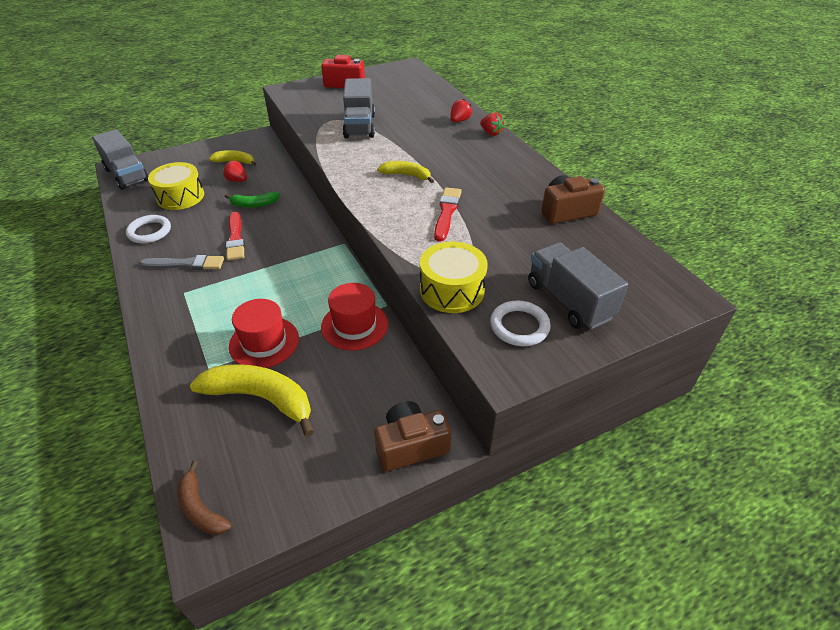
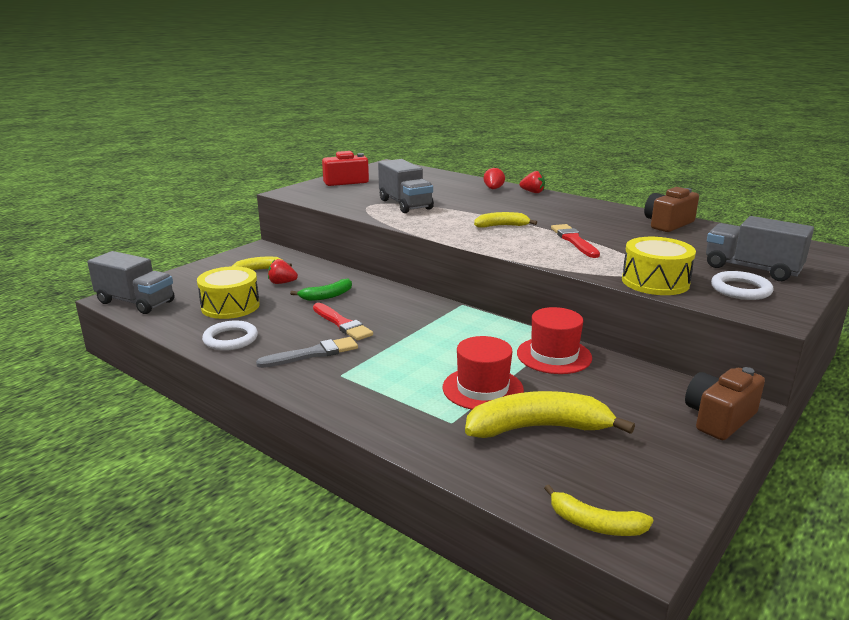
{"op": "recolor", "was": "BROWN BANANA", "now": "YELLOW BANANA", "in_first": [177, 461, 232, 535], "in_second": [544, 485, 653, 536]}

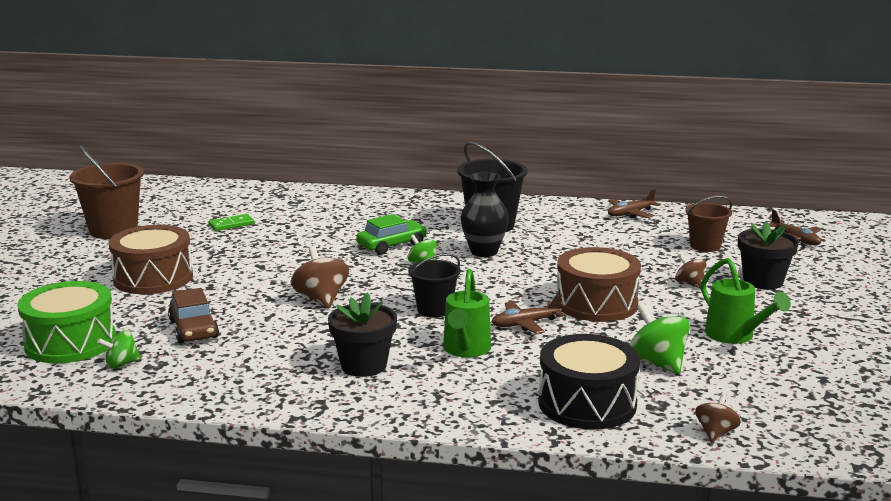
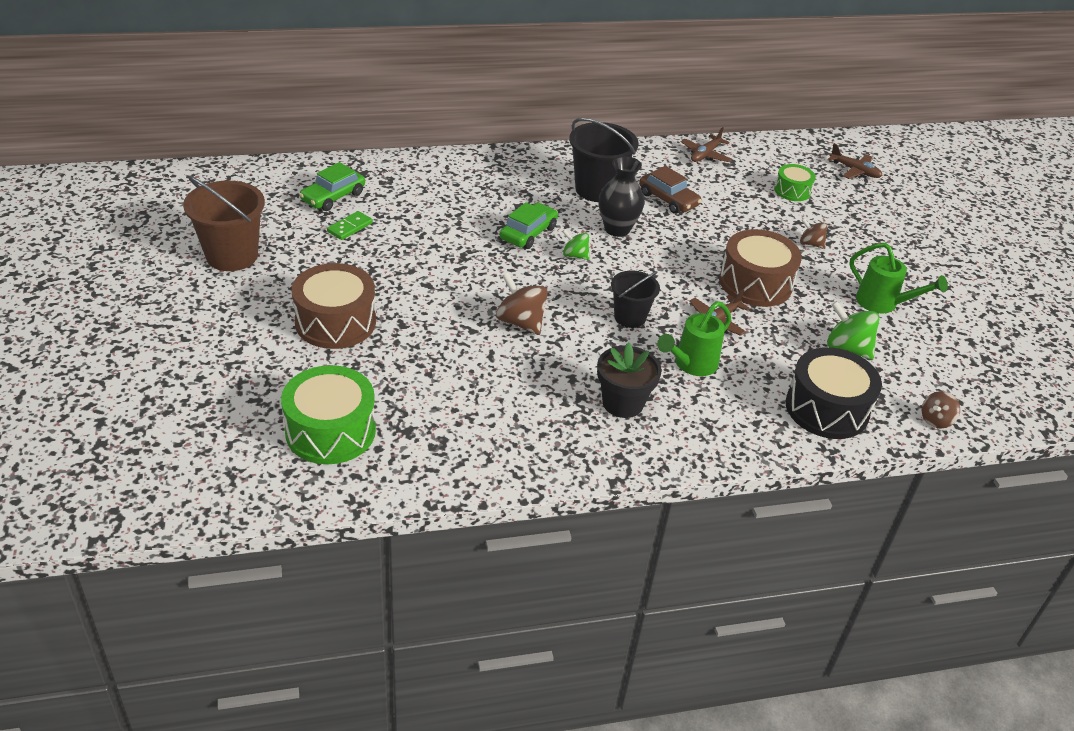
{"op": "delete", "was": "GREEN SPINNING TOP", "in_first": [97, 330, 141, 369]}
{"op": "move", "was": "BROWN CAR", "in_first": [168, 288, 219, 343], "in_second": [639, 166, 702, 214]}
{"op": "rotate", "was": "GREEN WATERING CAN", "in_first": [443, 269, 491, 357], "in_second": [657, 301, 731, 376], "clockwise": 60}
{"op": "replace", "was": "BROWN BUCKET", "now": "GREEN DRUM", "in_first": [685, 196, 732, 252], "in_second": [774, 164, 816, 201]}
{"op": "rotate", "was": "BROWN SPINNING TOP", "in_first": [695, 392, 741, 442], "in_second": [922, 391, 960, 428], "clockwise": -135}
{"op": "delete", "was": "BLACK FLOWER POT", "in_first": [738, 222, 799, 290]}
{"op": "insert", "now": "GREEN CAR", "in_second": [299, 162, 365, 211]}

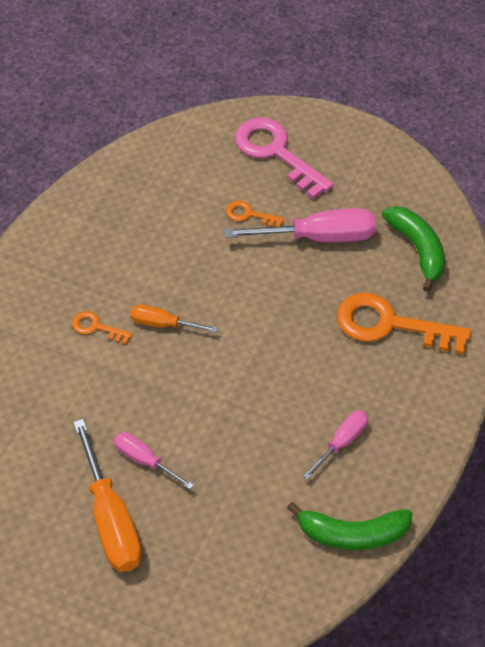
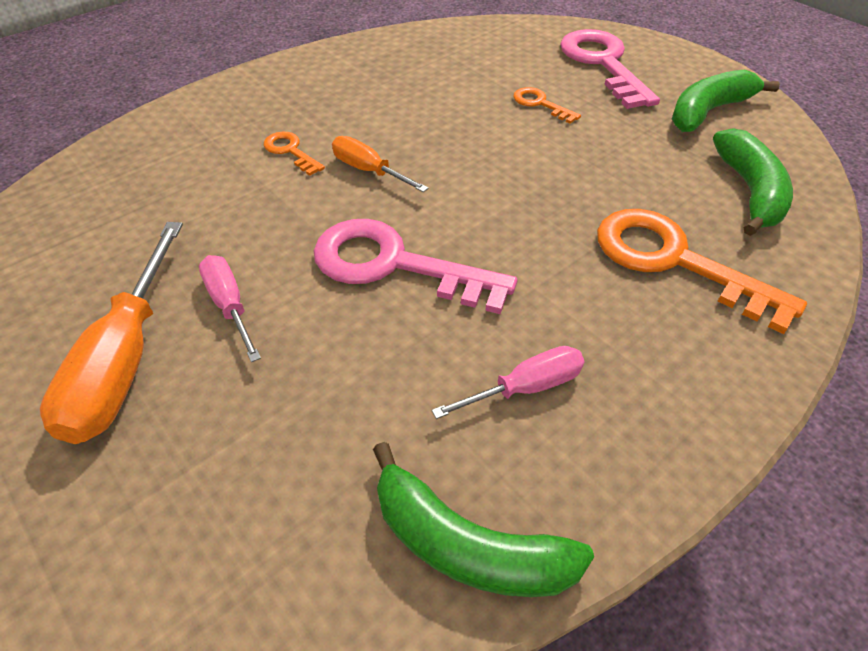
{"op": "delete", "was": "PINK SCREWDRIVER", "in_first": [225, 208, 376, 242]}
{"op": "insert", "now": "PINK KEY", "in_second": [314, 219, 517, 314]}
{"op": "insert", "now": "GREEN BANANA", "in_second": [672, 70, 780, 132]}

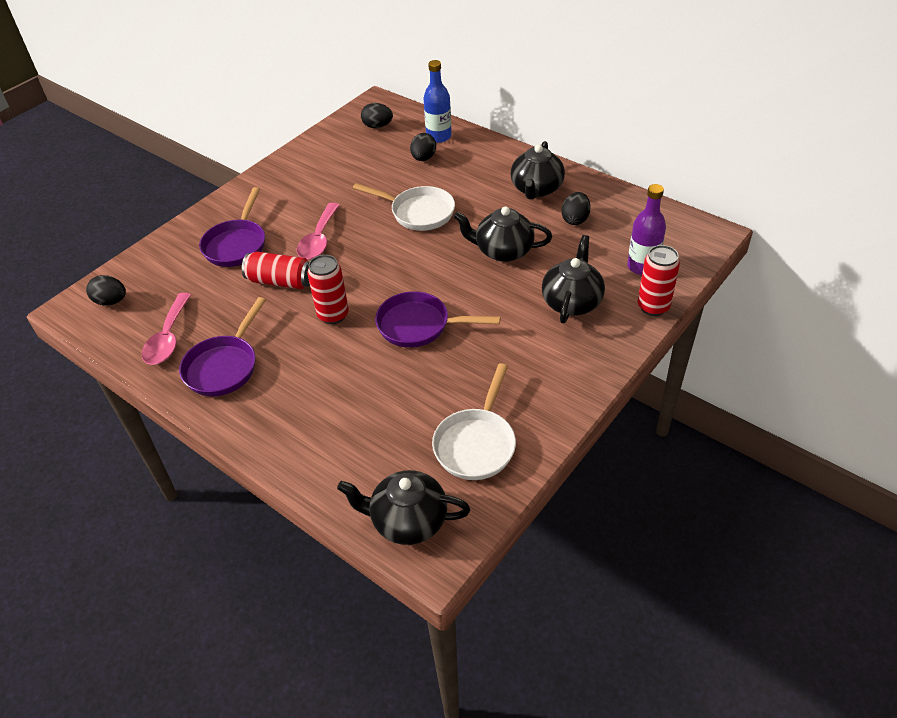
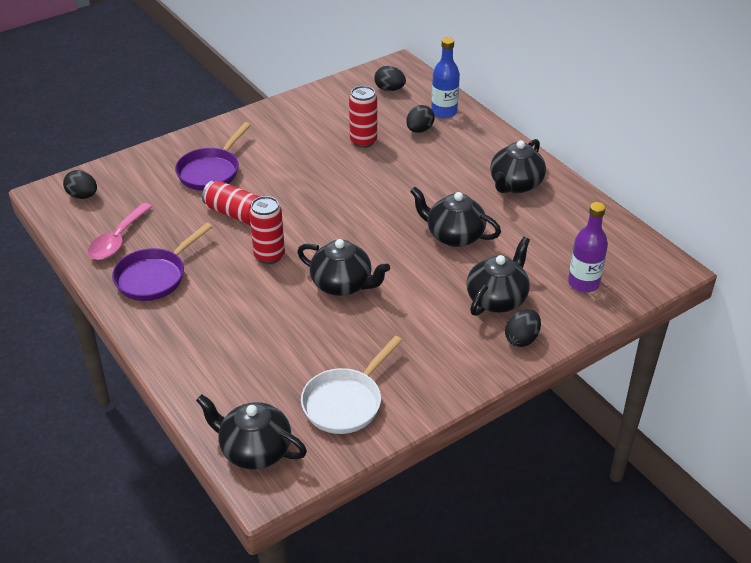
{"op": "delete", "was": "PINK SPOON", "in_first": [297, 203, 340, 260]}
{"op": "delete", "was": "WHITE PAN", "in_first": [353, 183, 455, 231]}
{"op": "replace", "was": "PURPLE PAN", "now": "BLACK TEAPOT", "in_first": [375, 291, 501, 348], "in_second": [297, 239, 390, 296]}
{"op": "move", "was": "BLACK EGG", "in_first": [562, 192, 590, 225], "in_second": [505, 309, 541, 347]}
{"op": "move", "was": "RED CAN", "in_first": [637, 245, 680, 316], "in_second": [349, 86, 377, 148]}

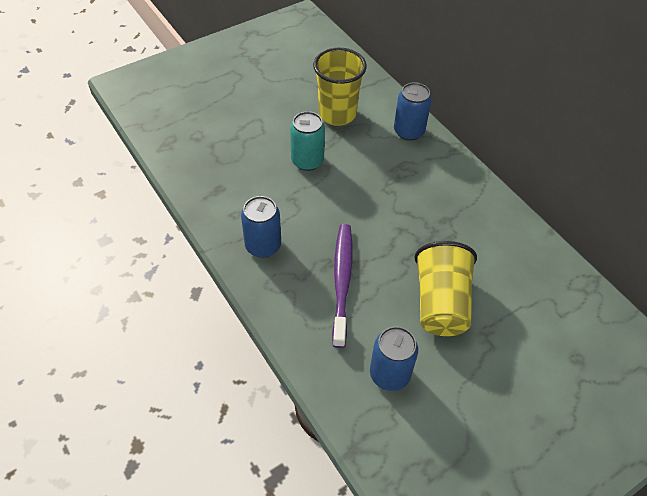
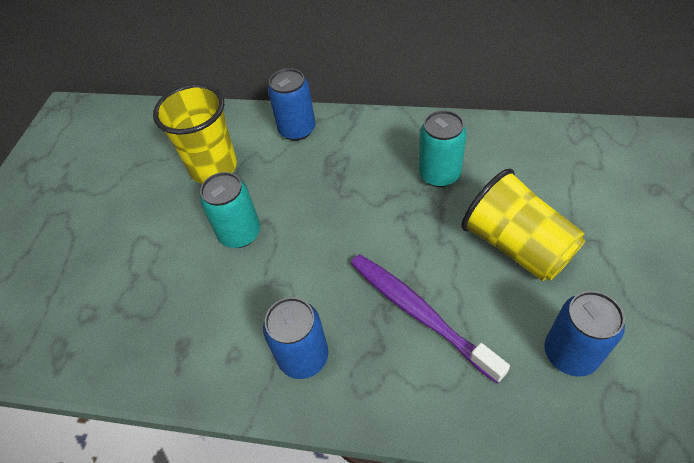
{"op": "insert", "now": "TURQUOISE CAN", "in_second": [418, 110, 467, 187]}

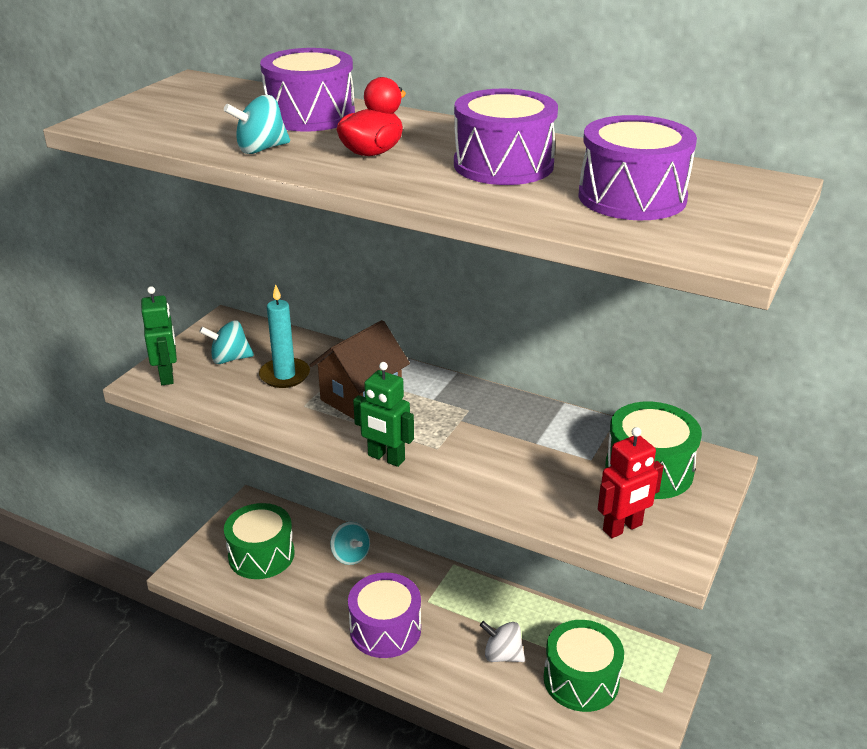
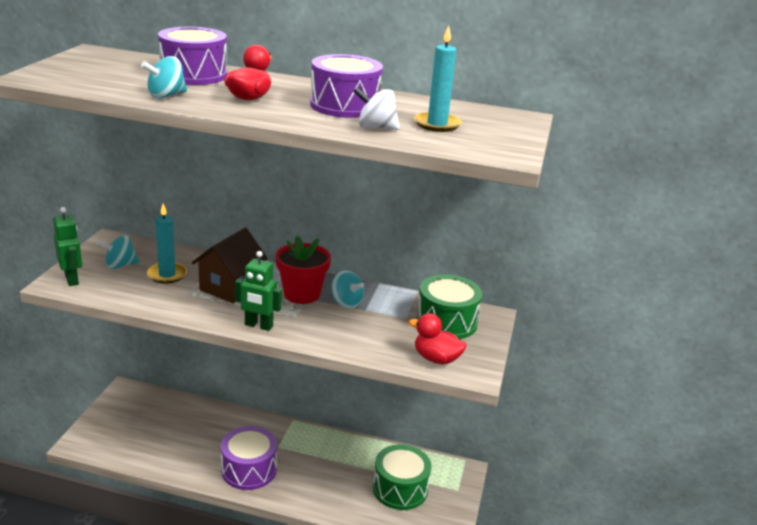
{"op": "delete", "was": "GREEN DRUM", "in_first": [224, 503, 295, 579]}
{"op": "move", "was": "TURQUOISE SPINNING TOP", "in_first": [330, 522, 370, 565], "in_second": [331, 270, 364, 309]}
{"op": "move", "was": "WHITE SPINNING TOP", "in_first": [480, 621, 525, 662], "in_second": [353, 87, 400, 130]}
{"op": "replace", "was": "PURPLE DRUM", "now": "TURQUOISE CANDLE", "in_first": [579, 115, 697, 220], "in_second": [414, 25, 462, 132]}
{"op": "replace", "was": "RED ROBOT", "now": "RED DUCK", "in_first": [598, 427, 664, 538], "in_second": [409, 313, 467, 364]}
{"op": "insert", "now": "RED FLOWER POT", "in_second": [276, 236, 331, 304]}

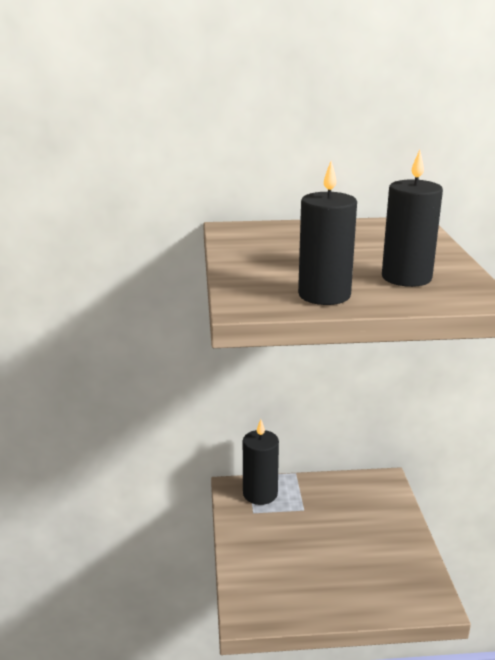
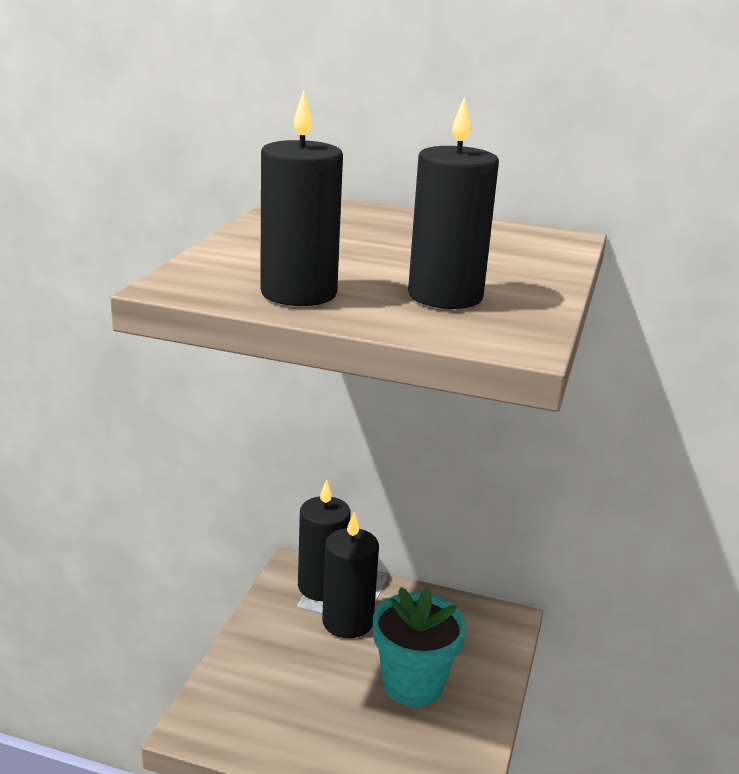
{"op": "insert", "now": "BLACK CANDLE", "in_second": [322, 512, 379, 638]}
{"op": "insert", "now": "TURQUOISE FLOWER POT", "in_second": [373, 587, 466, 707]}

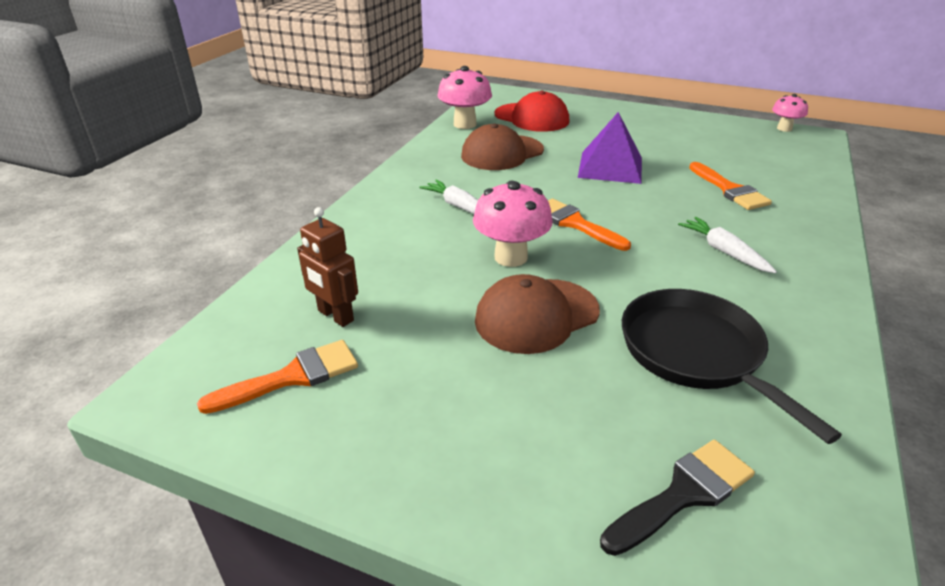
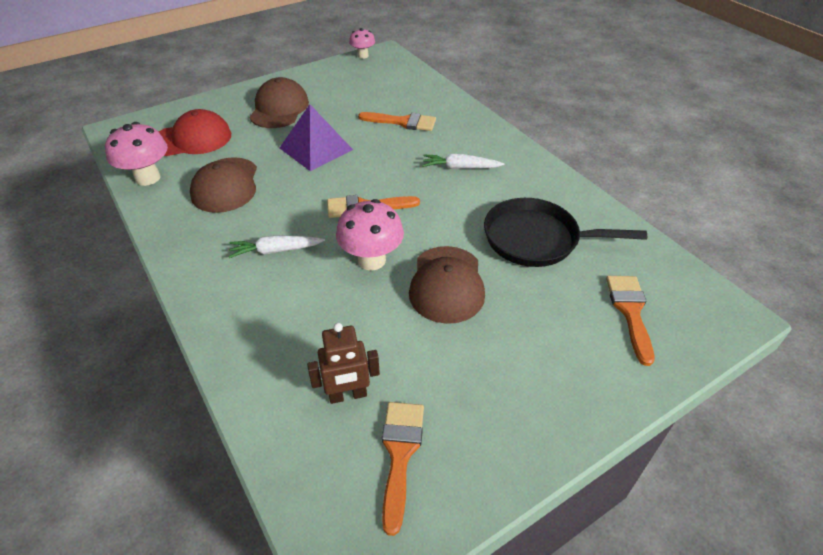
{"op": "recolor", "was": "BLACK BRUSH", "now": "ORANGE BRUSH", "in_first": [600, 440, 755, 556], "in_second": [606, 276, 654, 366]}
{"op": "insert", "now": "BROWN CAP", "in_second": [249, 77, 309, 128]}

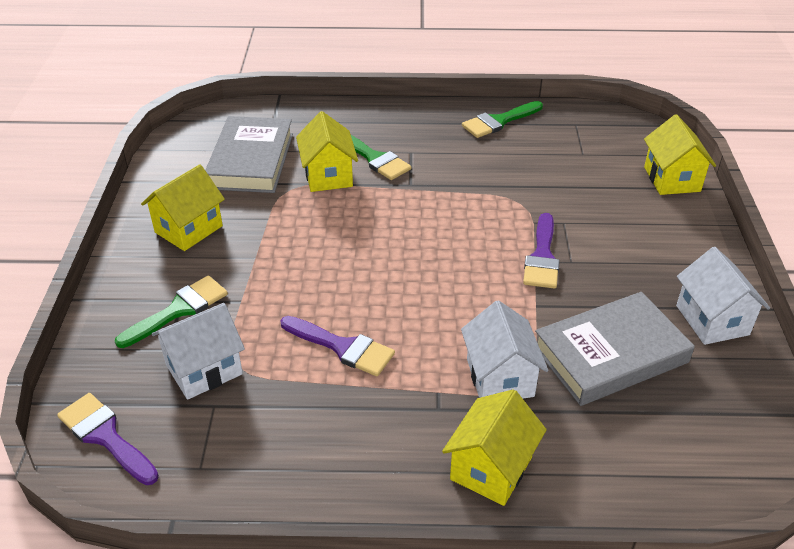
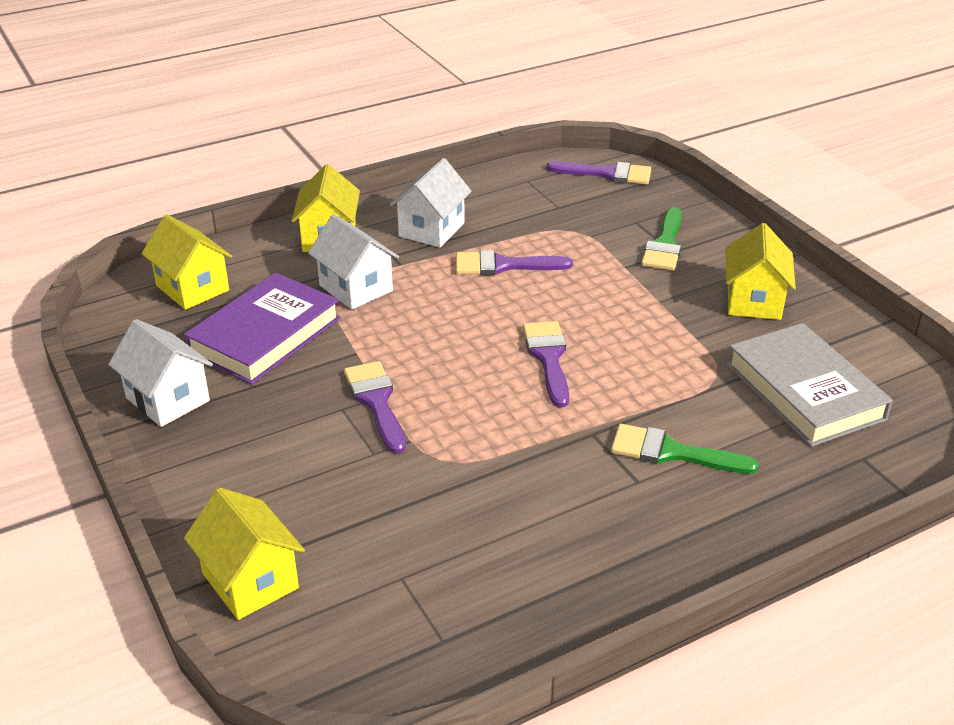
{"op": "move", "was": "WHITE HOUSE", "in_first": [152, 303, 245, 400], "in_second": [390, 158, 472, 248]}
{"op": "move", "was": "YELLOW HOUSE", "in_first": [296, 111, 358, 192], "in_second": [141, 214, 232, 310]}
{"op": "delete", "was": "GREEN BRUSH", "in_first": [462, 101, 543, 138]}
{"op": "recolor", "was": "GREY BOOK", "now": "PURPLE BOOK", "in_first": [535, 292, 695, 406], "in_second": [184, 273, 341, 385]}
{"op": "insert", "now": "PURPLE BRUSH", "in_second": [523, 321, 569, 408]}

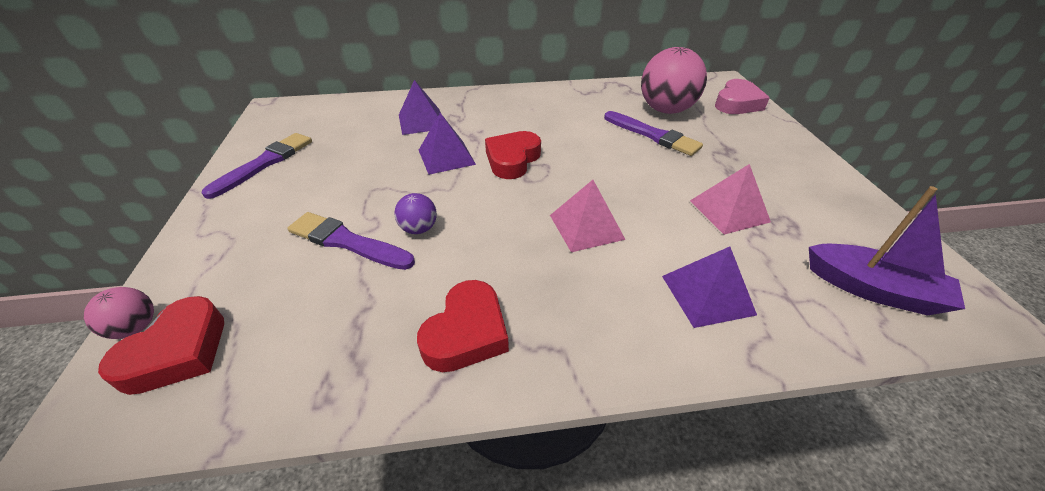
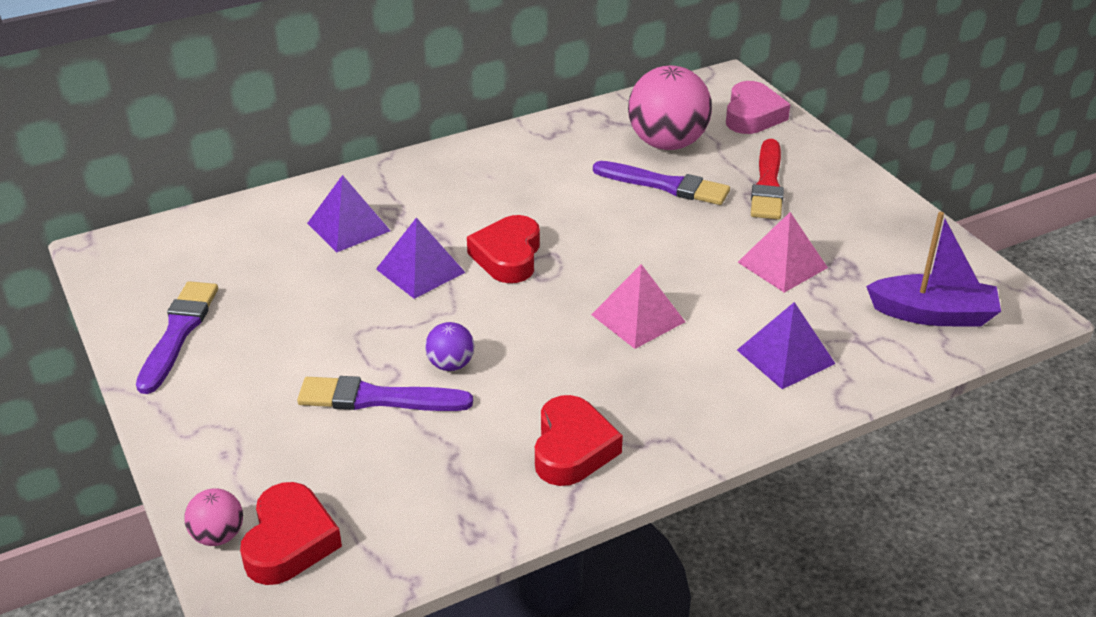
{"op": "insert", "now": "RED BRUSH", "in_second": [751, 139, 784, 220]}

